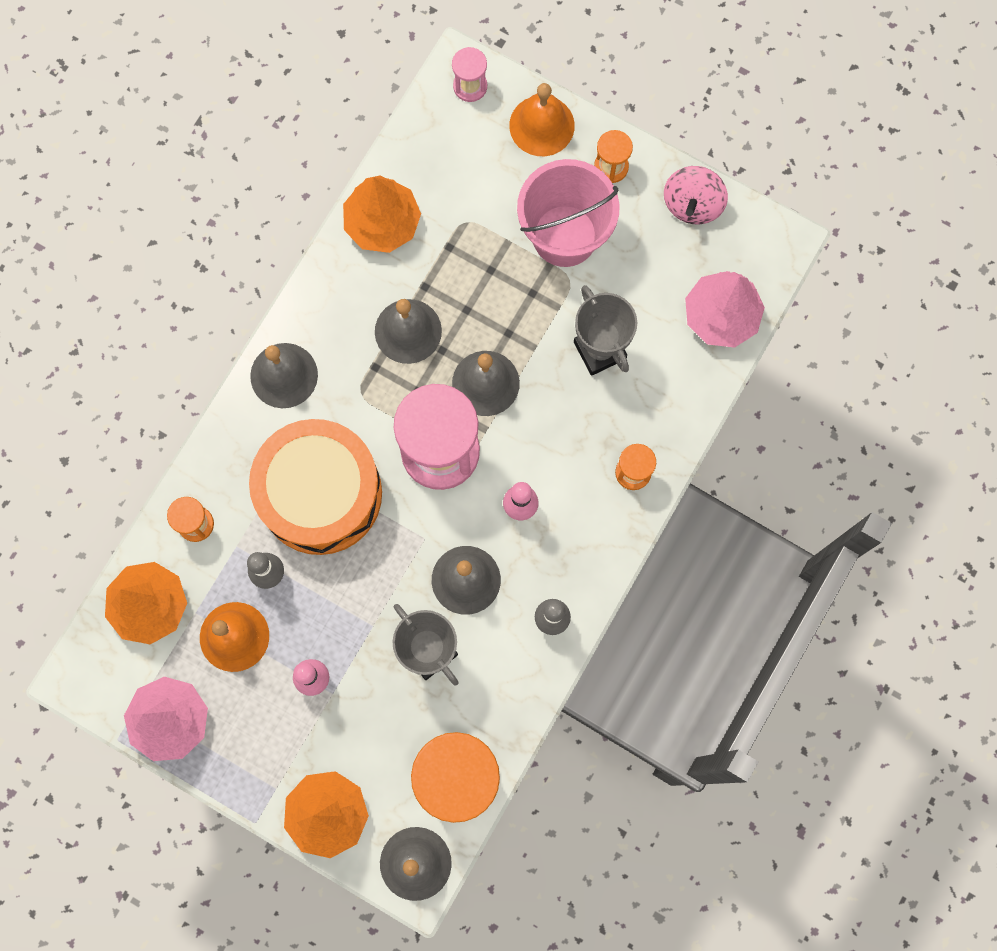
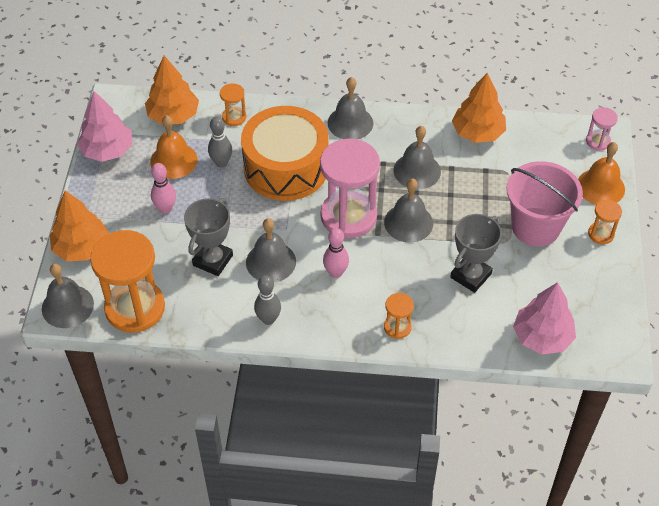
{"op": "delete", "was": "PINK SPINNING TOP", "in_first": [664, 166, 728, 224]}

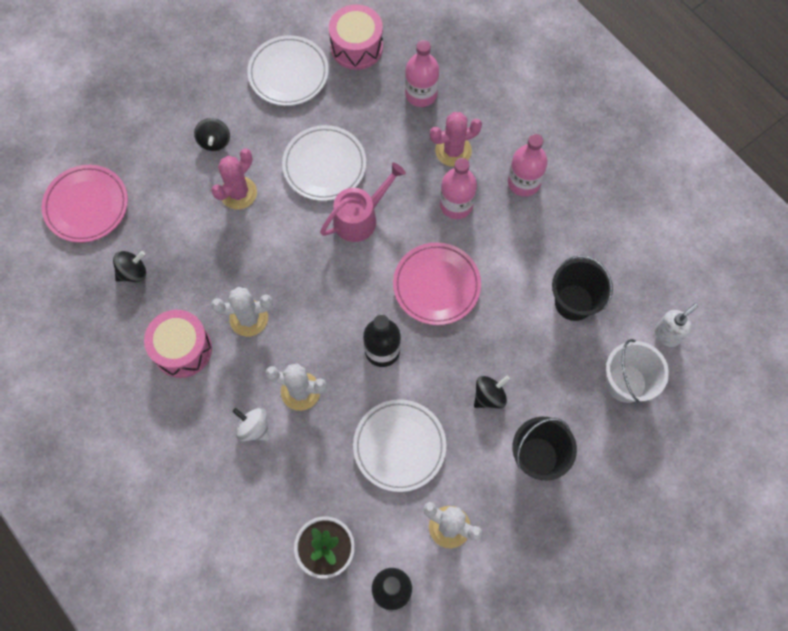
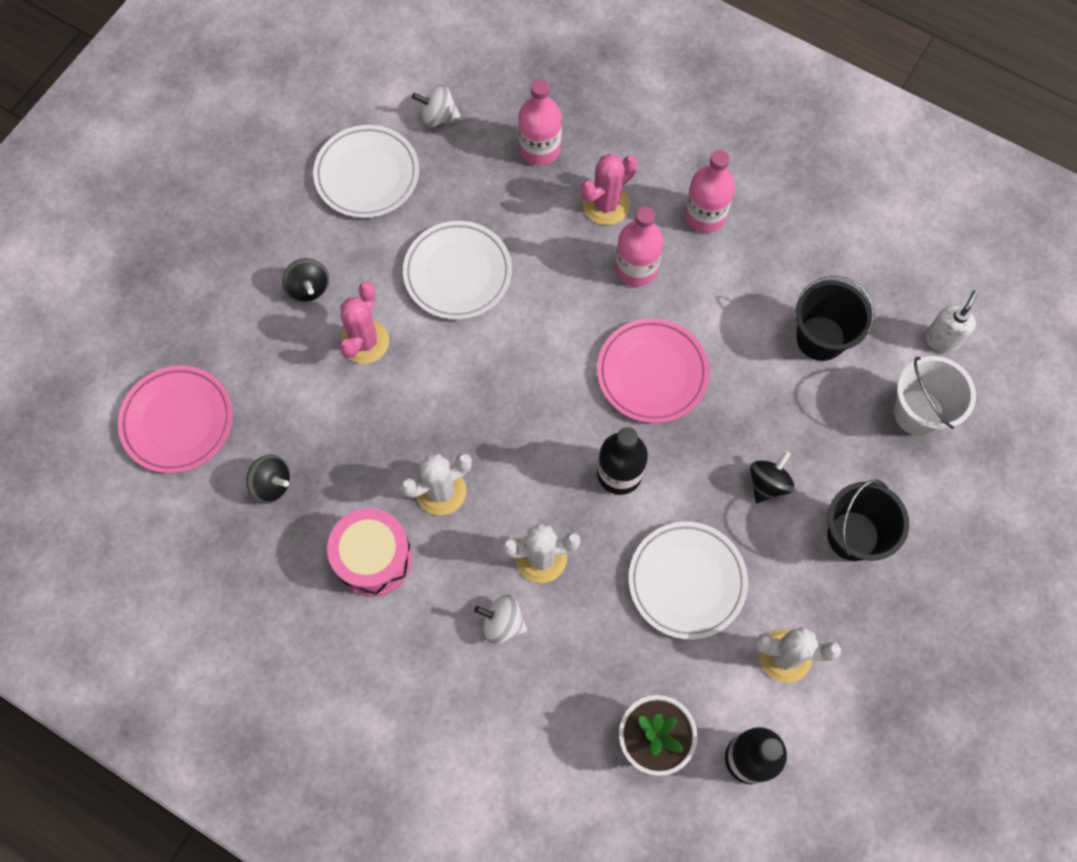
{"op": "rotate", "was": "BLACK SPINNING TOP", "in_first": [113, 251, 146, 282], "in_second": [247, 455, 290, 504], "clockwise": 75}
{"op": "delete", "was": "PINK WATERING CAN", "in_first": [320, 163, 406, 242]}
{"op": "replace", "was": "PINK DRUM", "now": "WHITE SPINNING TOP", "in_first": [329, 4, 383, 70], "in_second": [412, 84, 460, 127]}

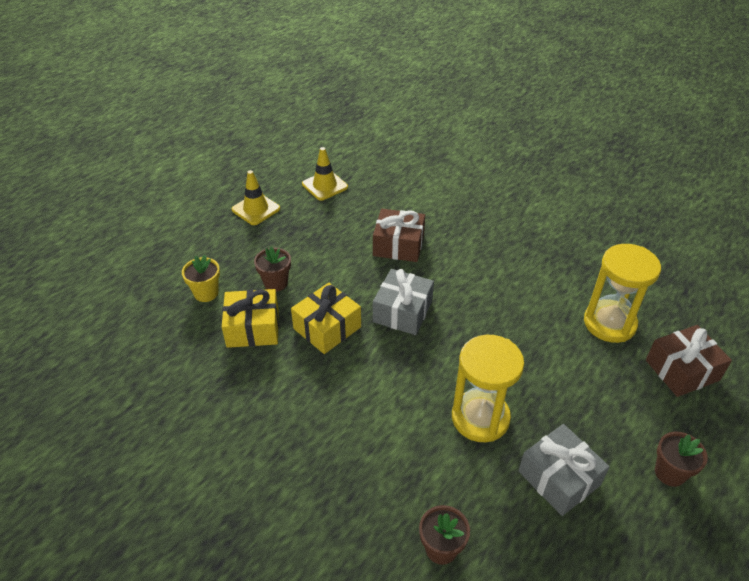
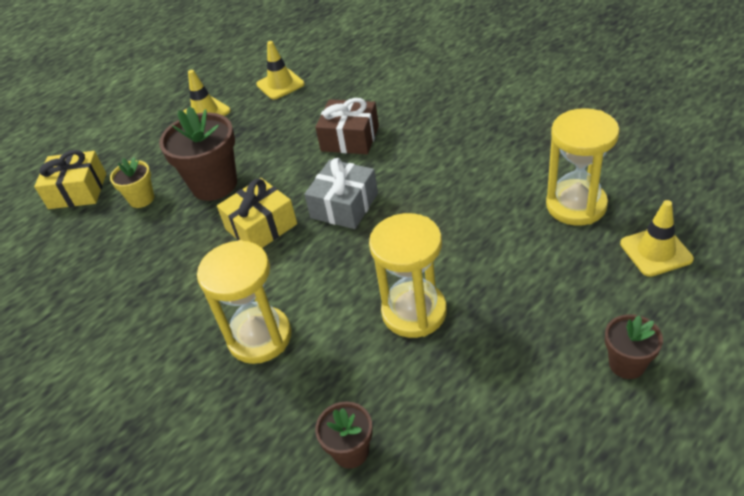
{"op": "move", "was": "YELLOW GIFT", "in_first": [222, 289, 279, 348], "in_second": [34, 150, 106, 209]}
{"op": "resize", "was": "BROWN FLOWER POT", "in_first": [254, 247, 291, 292], "in_second": [159, 106, 237, 201], "ratio": 1.83}
{"op": "delete", "was": "GREY GIFT", "in_first": [519, 424, 610, 516]}
{"op": "replace", "was": "BROWN GIFT", "now": "YELLOW TRAFFIC CONE", "in_first": [646, 325, 732, 397], "in_second": [620, 200, 694, 277]}
{"op": "insert", "now": "YELLOW HOURGLASS", "in_second": [197, 240, 292, 364]}

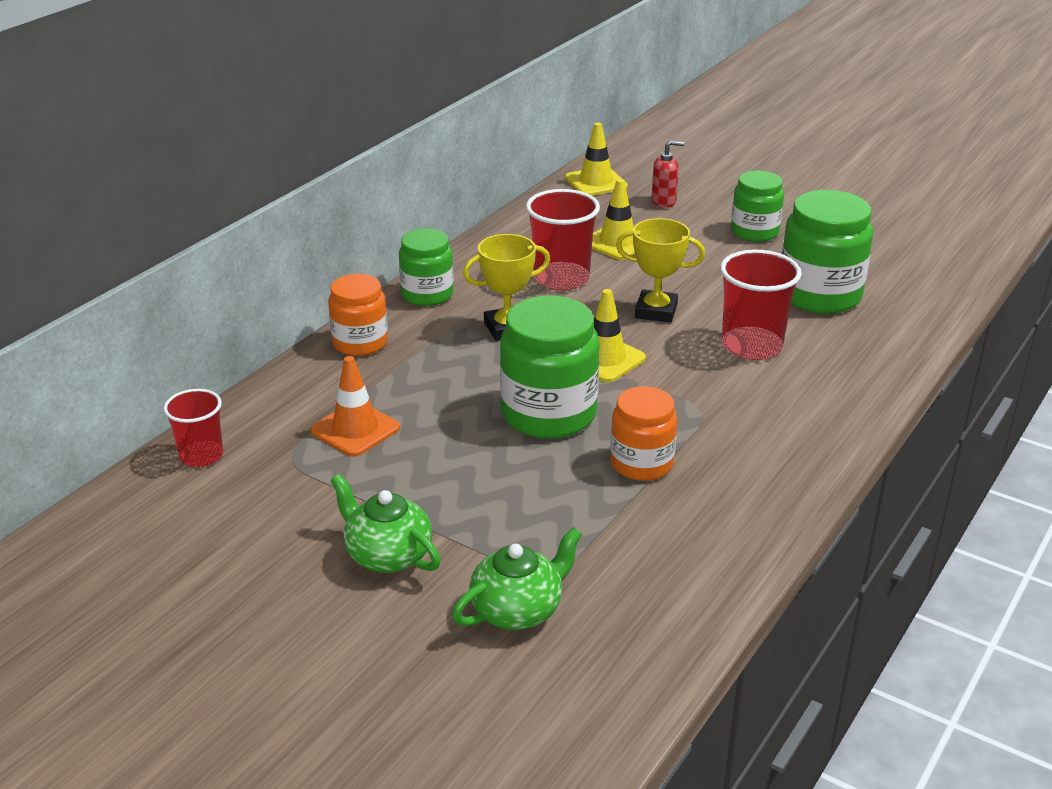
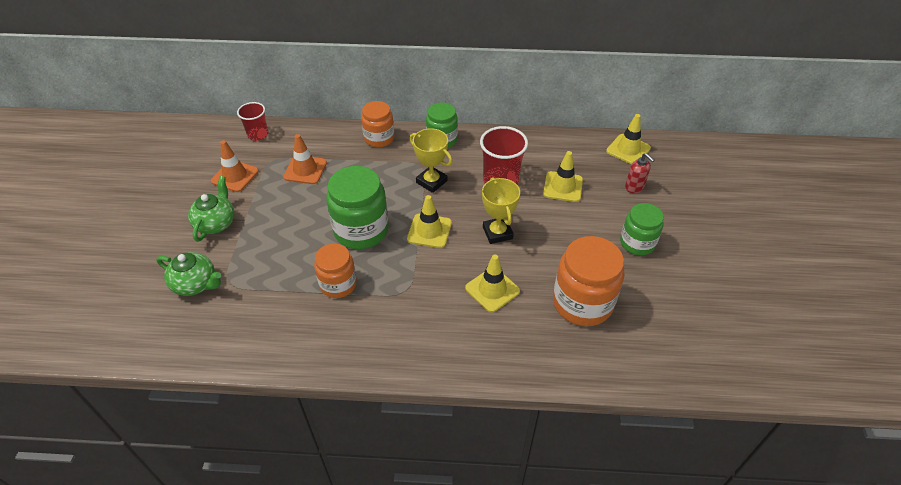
{"op": "replace", "was": "RED CUP", "now": "YELLOW TRAFFIC CONE", "in_first": [720, 250, 802, 360], "in_second": [465, 255, 520, 313]}
{"op": "recolor", "was": "GREEN JAR", "now": "ORANGE JAR", "in_first": [782, 190, 873, 314], "in_second": [553, 236, 625, 326]}
{"op": "insert", "now": "ORANGE TRAFFIC CONE", "in_second": [211, 140, 259, 192]}

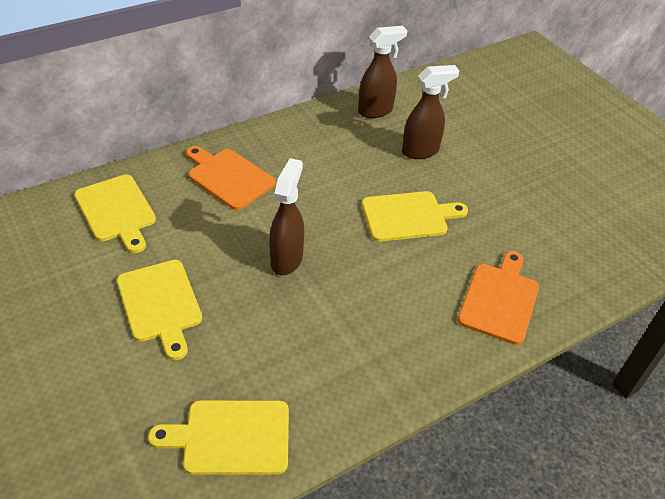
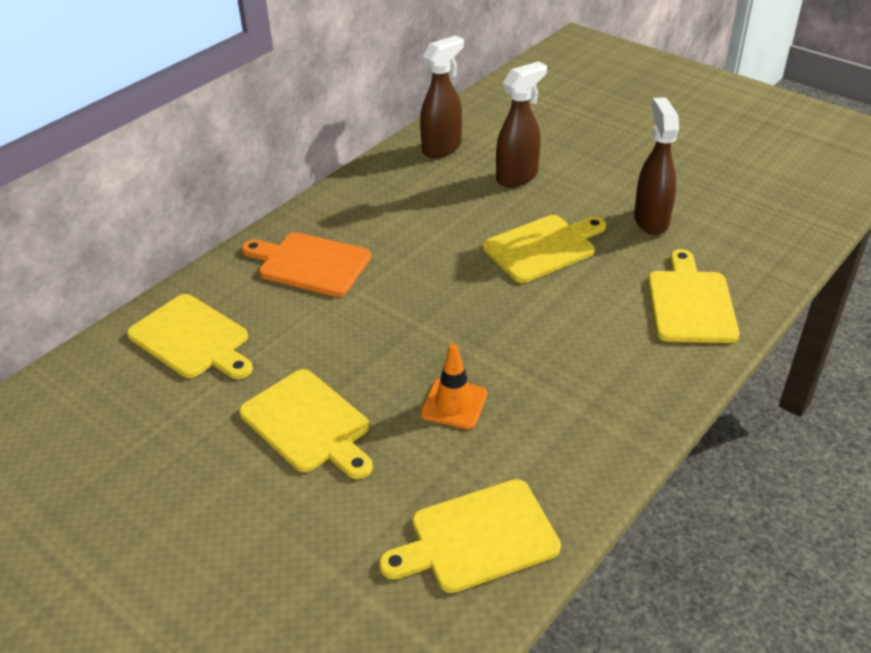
{"op": "move", "was": "BROWN SPRAY BOTTLE", "in_first": [269, 158, 304, 275], "in_second": [634, 97, 679, 235]}
{"op": "recolor", "was": "ORANGE CUTTING BOARD", "now": "YELLOW CUTTING BOARD", "in_first": [458, 251, 539, 345], "in_second": [648, 249, 739, 343]}
{"op": "insert", "now": "ORANGE TRAFFIC CONE", "in_second": [420, 343, 487, 429]}

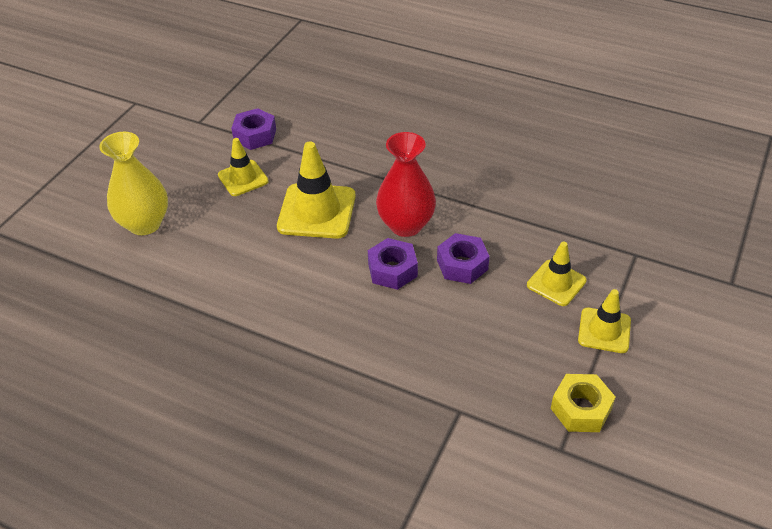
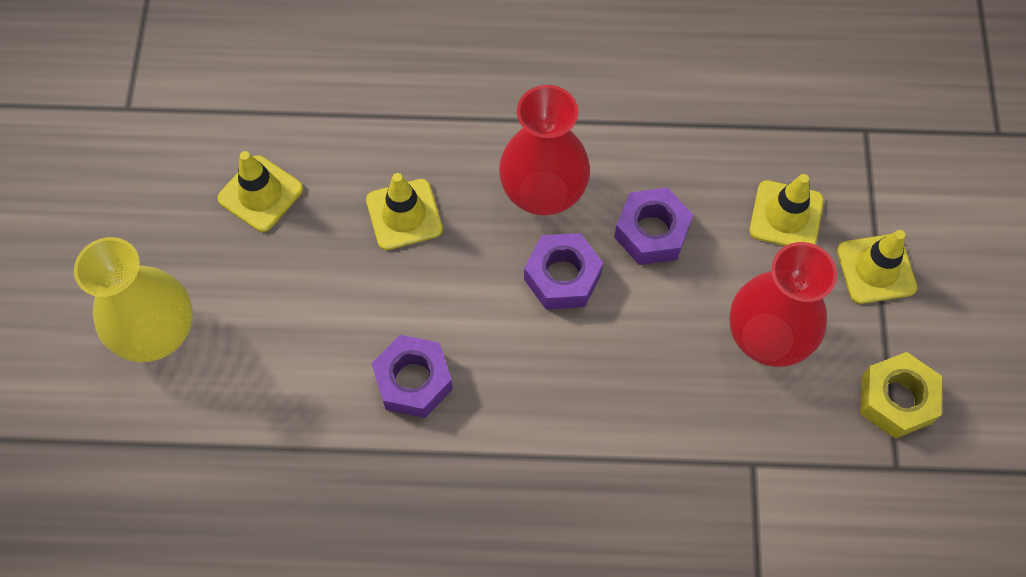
{"op": "move", "was": "PURPLE NUT", "in_first": [231, 108, 276, 150], "in_second": [372, 335, 453, 418]}
{"op": "resize", "was": "YELLOW TRAFFIC CONE", "in_first": [277, 141, 356, 239], "in_second": [366, 173, 443, 250], "ratio": 0.6}
{"op": "insert", "now": "RED VASE", "in_second": [729, 242, 837, 367]}

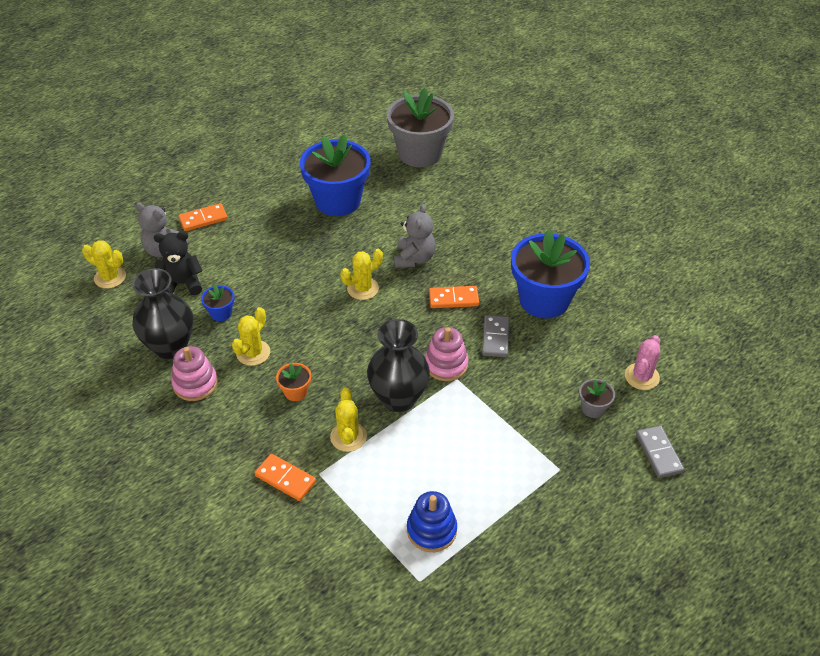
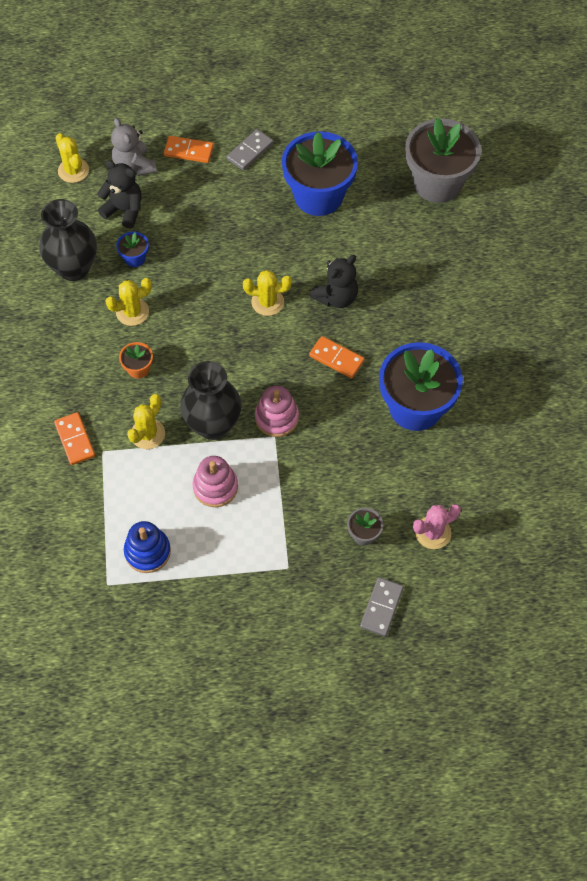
{"op": "move", "was": "PINK STACKING TOY", "in_first": [171, 346, 218, 401], "in_second": [193, 456, 238, 507]}
{"op": "recolor", "was": "GREY TEDDY BEAR", "now": "BLACK TEDDY BEAR", "in_first": [394, 204, 435, 268], "in_second": [310, 255, 358, 308]}
{"op": "move", "was": "GREY DOMINO", "in_first": [482, 315, 509, 357], "in_second": [227, 129, 273, 170]}

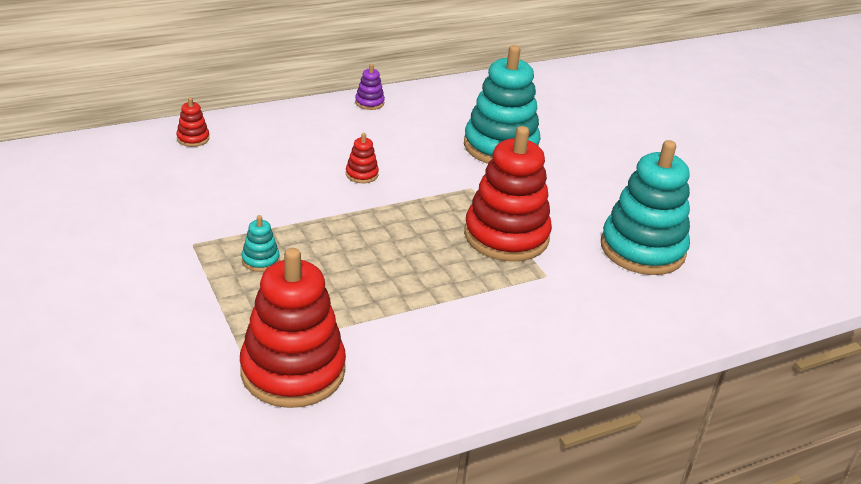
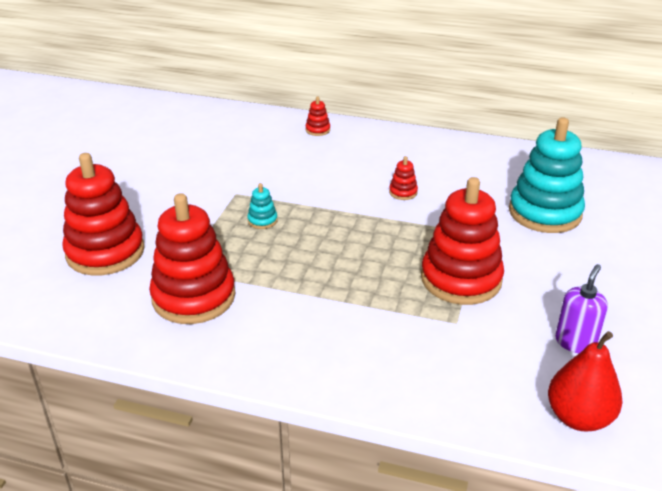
{"op": "delete", "was": "PURPLE STACKING TOY", "in_first": [355, 64, 385, 110]}
{"op": "replace", "was": "TURQUOISE STACKING TOY", "now": "PURPLE SOAP DISPENSER", "in_first": [601, 140, 690, 275], "in_second": [555, 264, 608, 353]}
{"op": "insert", "now": "RED STACKING TOY", "in_second": [62, 153, 145, 275]}
{"op": "insert", "now": "RED PEAR", "in_second": [548, 331, 623, 432]}

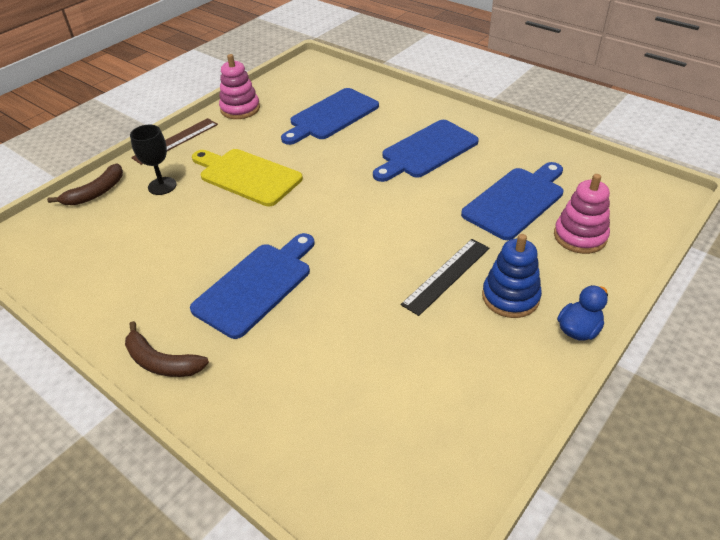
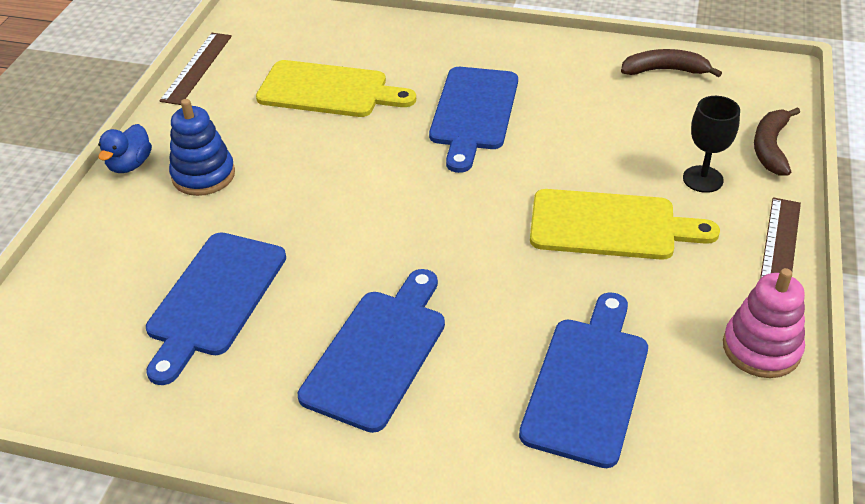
{"op": "move", "was": "BROWN BANANA", "in_first": [125, 321, 209, 377], "in_second": [621, 49, 722, 77]}
{"op": "delete", "was": "BLACK RULER", "in_first": [401, 239, 489, 316]}
{"op": "delete", "was": "PINK STACKING TOY", "in_first": [554, 174, 610, 254]}
{"op": "insert", "now": "BROWN RULER", "in_second": [159, 33, 232, 105]}
{"op": "insert", "now": "YELLOW CUTTING BOARD", "in_second": [256, 60, 416, 117]}

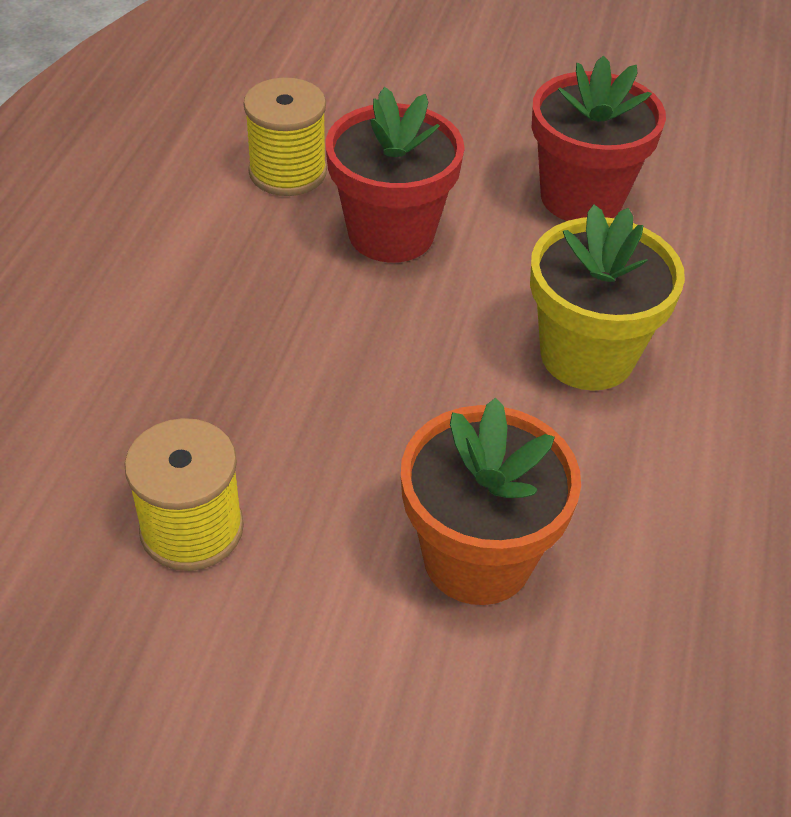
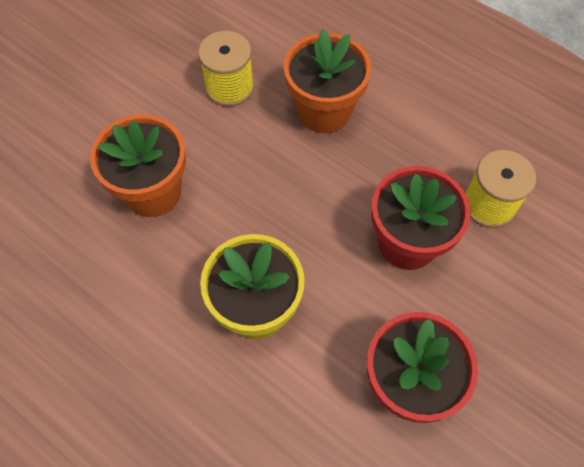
{"op": "insert", "now": "ORANGE FLOWER POT", "in_second": [284, 29, 371, 133]}

